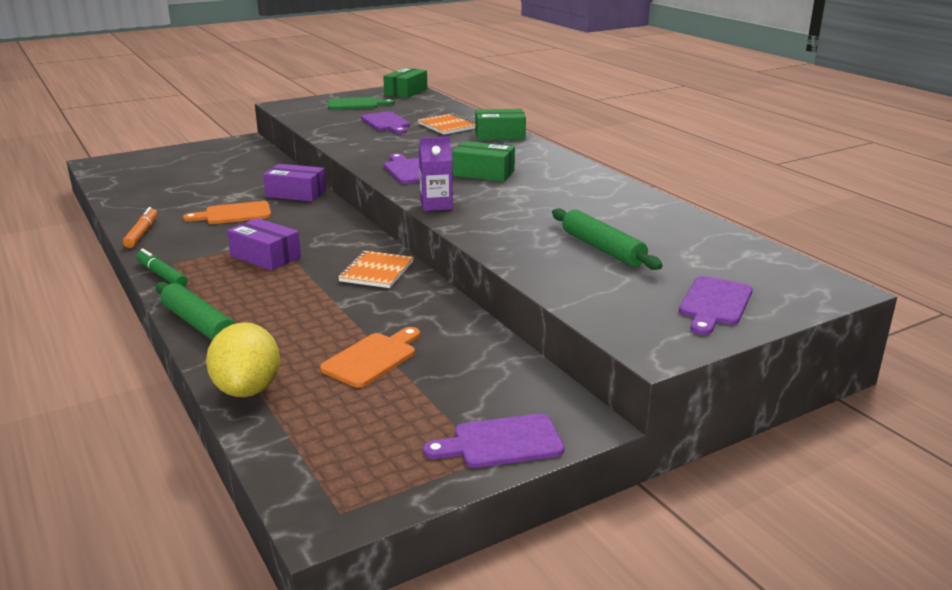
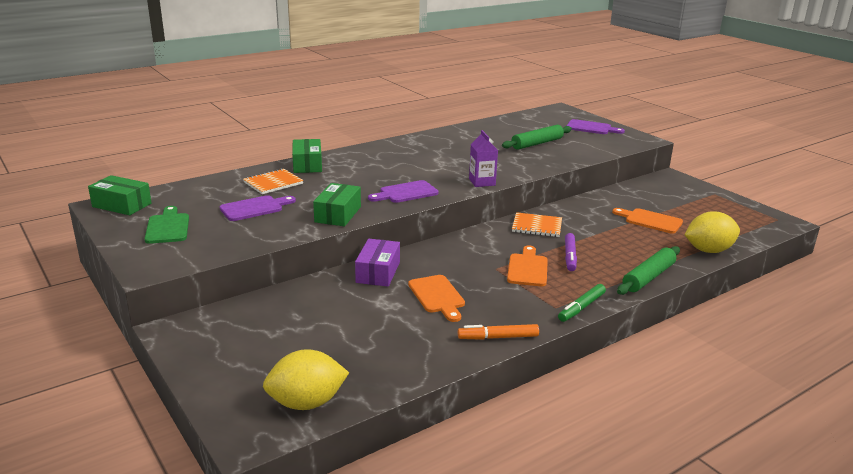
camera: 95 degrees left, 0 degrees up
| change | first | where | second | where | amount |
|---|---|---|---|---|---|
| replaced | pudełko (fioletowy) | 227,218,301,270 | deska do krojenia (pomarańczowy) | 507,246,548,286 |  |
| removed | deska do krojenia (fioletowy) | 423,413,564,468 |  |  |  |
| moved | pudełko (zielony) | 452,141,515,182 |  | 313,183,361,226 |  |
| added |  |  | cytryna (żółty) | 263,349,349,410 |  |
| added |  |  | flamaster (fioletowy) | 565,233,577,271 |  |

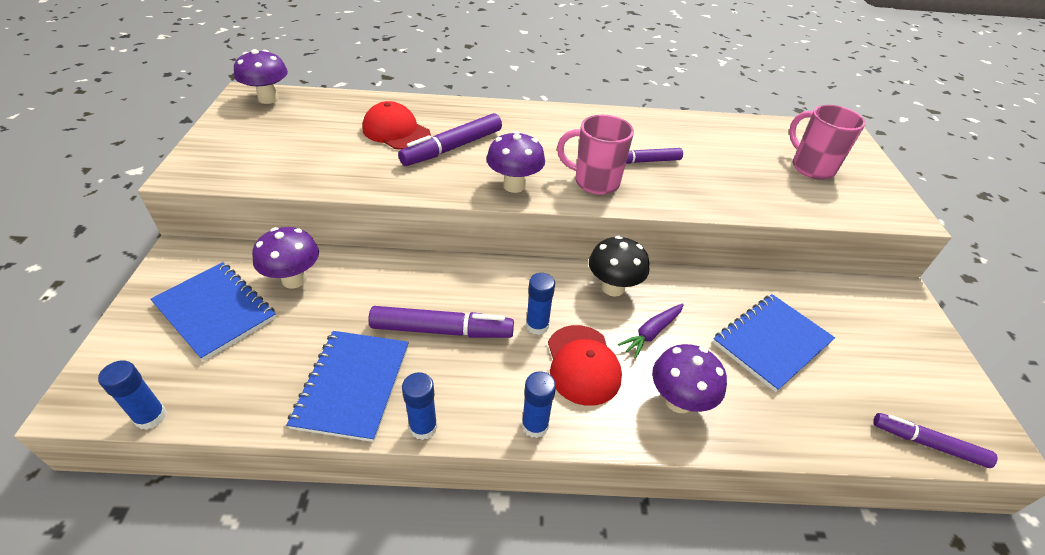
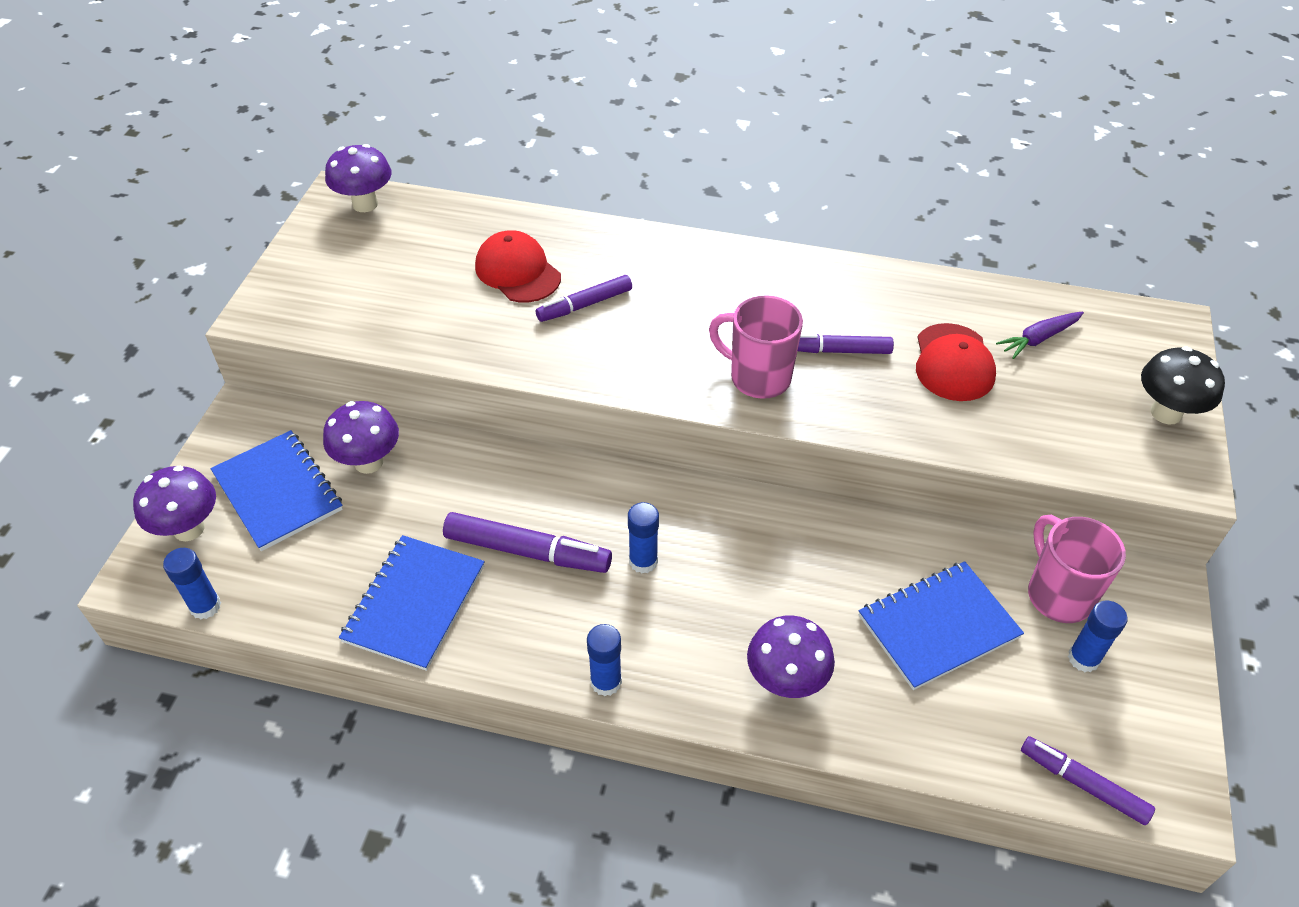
camera: 15 degrees right, 5 degrees up
| change | first | where | second | where | amount |
|---|---|---|---|---|---|
| resized | flamaster (fioletowy) | 398,113,502,166 |  | 536,275,632,322 | x0.67 |
| moved | klej w sztyfcie (niebieski) | 402,372,437,440 |  | 1068,601,1127,672 |  |
| moved | grzyb (fioletowy) | 486,131,545,193 |  | 133,466,216,541 |  |
| moved | czapka (czerwony) | 548,325,622,406 |  | 916,323,996,401 |  |
| moved | grzyb (czarny) | 589,236,649,297 |  | 1141,346,1225,424 |  |
| moved | marchewka (fioletowy) | 618,303,684,359 |  | 996,311,1084,359 |  |
| moved | kubek (różowy) | 789,105,866,180 |  | 1028,514,1126,623 |  |

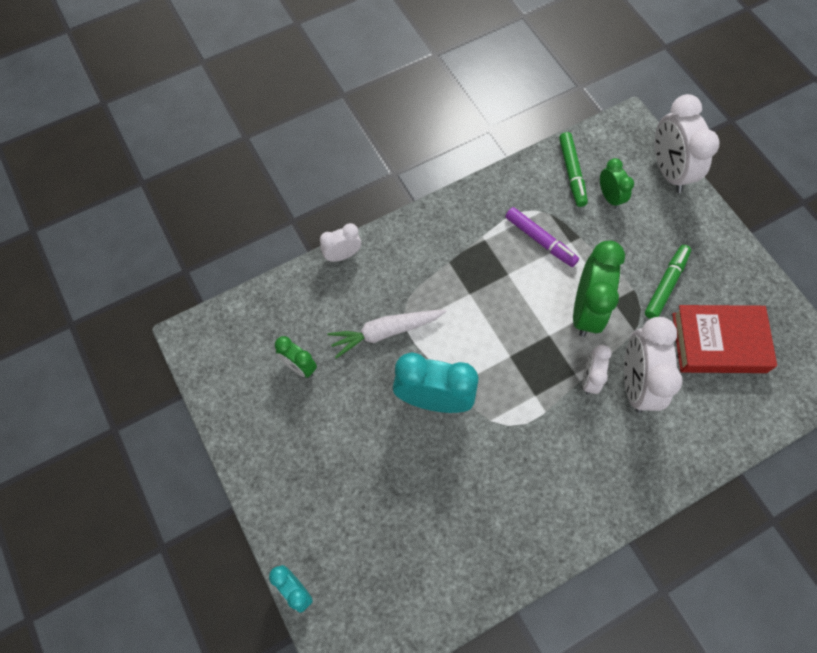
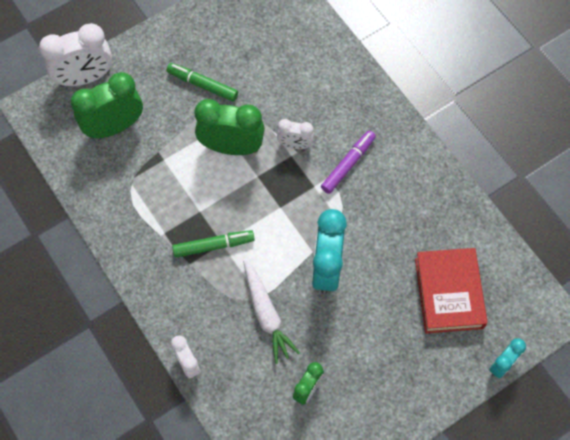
camera: 95 degrees left, 0 degrees up
| change | first | where | second | where | amount |
|---|---|---|---|---|---|
| moved | flamaster (fioletowy) | 505,207,579,267 |  | 321,130,376,194 |  |
| moved | flamaster (zielony) | 559,132,588,207 |  | 172,230,255,258 |  |
| resized | budzik (zielony) | 600,158,634,209 |  | 71,72,143,139 | x1.83 |
| removed | budzik (biały) | 624,317,683,413 |  |  |  |
| moved | książka (czerwony) | 672,305,777,373 |  | 415,248,488,334 |  |

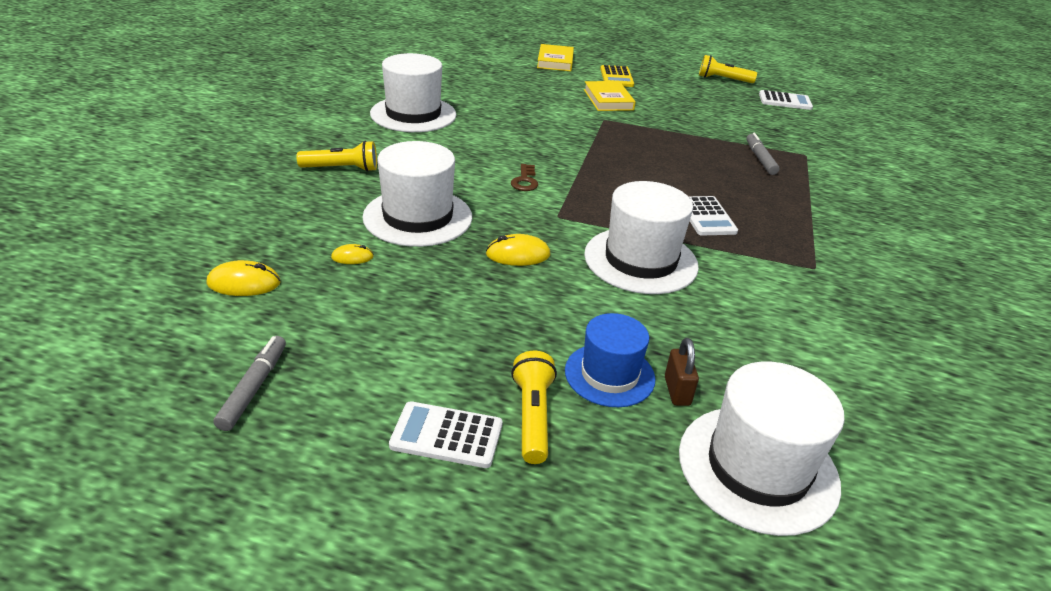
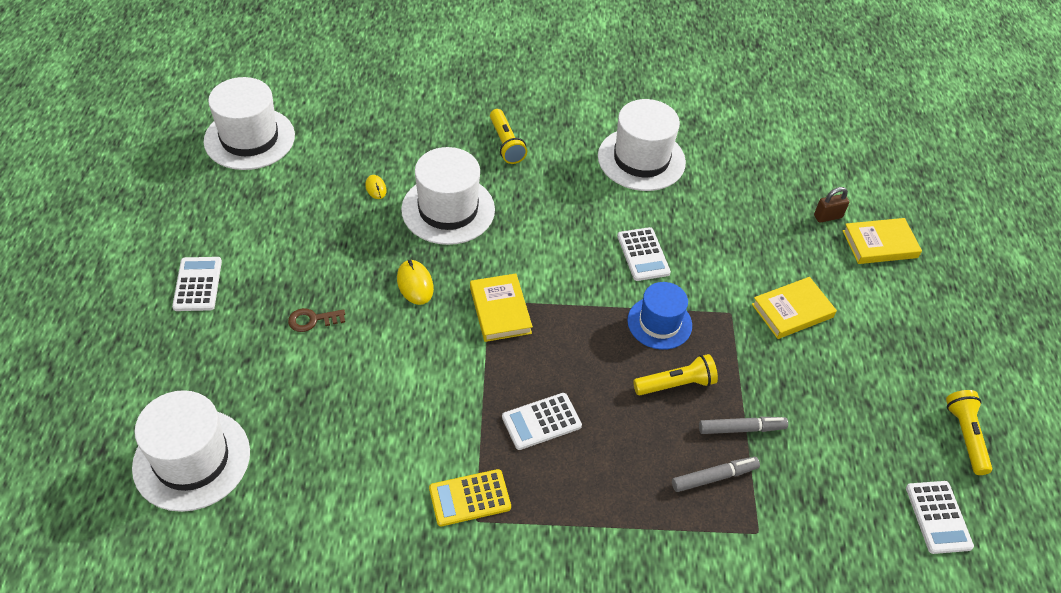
camera: 75 degrees right, 15 degrees up
| change | first | where | second | where | amount |
|---|---|---|---|---|---|
| removed | myszka (żółty) | 206,260,281,296 |  |  |  |
| moved | flamaster (szary) | 214,336,286,431 |  | 699,417,788,434 |  |
| moved | klucz (brązowy) | 511,164,538,191 |  | 288,308,345,332 |  |
| moved | latarka (żółty) | 511,351,557,464 |  | 633,354,718,395 |  |
| moved | kapelusz (niebieski) | 565,313,655,407 |  | 627,282,692,350 |  |
| moved | kapelusz (biały) | 584,181,699,294 |  | 204,77,295,170 |  |
| moved | kalkulator (żółty) | 600,65,634,87 |  | 429,469,511,526 |  |
| moved | kłódka (brązowy) | 665,338,699,406 |  | 814,187,849,223 |  |
| added |  |  | książka (żółty) | 470,273,533,342 |  |
| added |  |  | kalkulator (biały) | 617,227,671,281 |  |

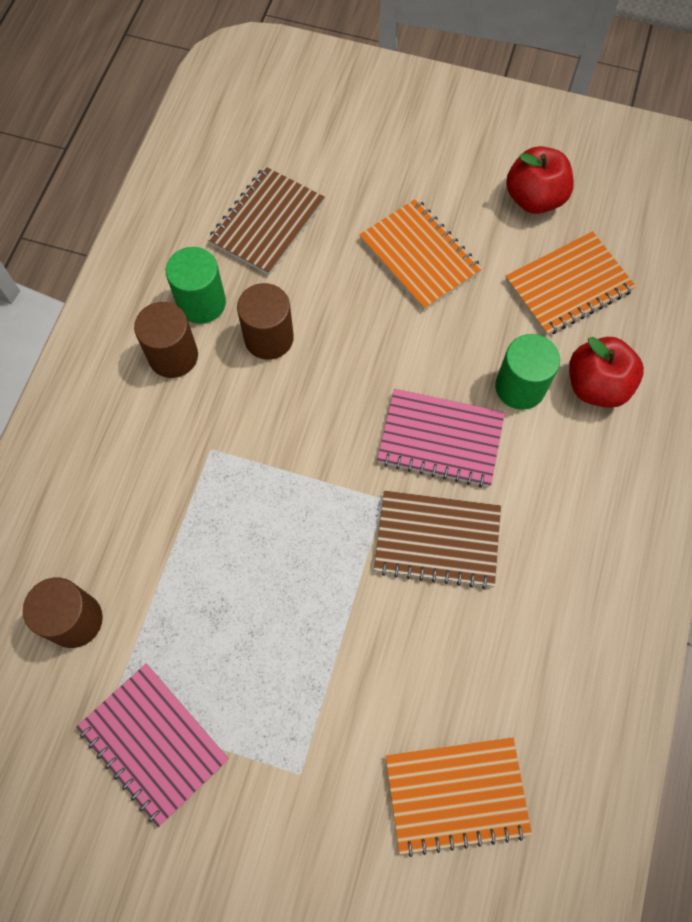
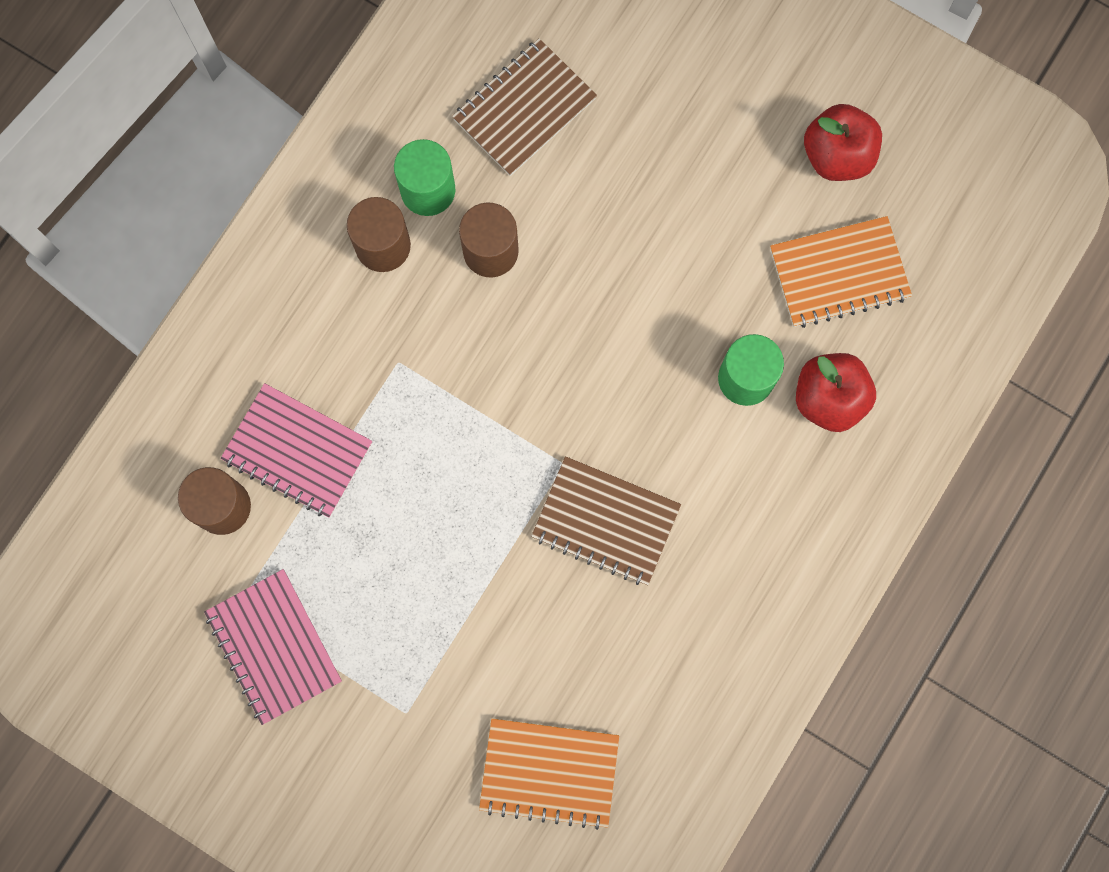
camera: 15 degrees right, 10 degrees up
| change | first | where | second | where | amount |
|---|---|---|---|---|---|
| removed | zeszyt (pomarańczowy) | 359,198,482,310 |  |  |  |
| moved | zeszyt (różowy) | 377,389,505,487 |  | 220,383,372,518 |  |

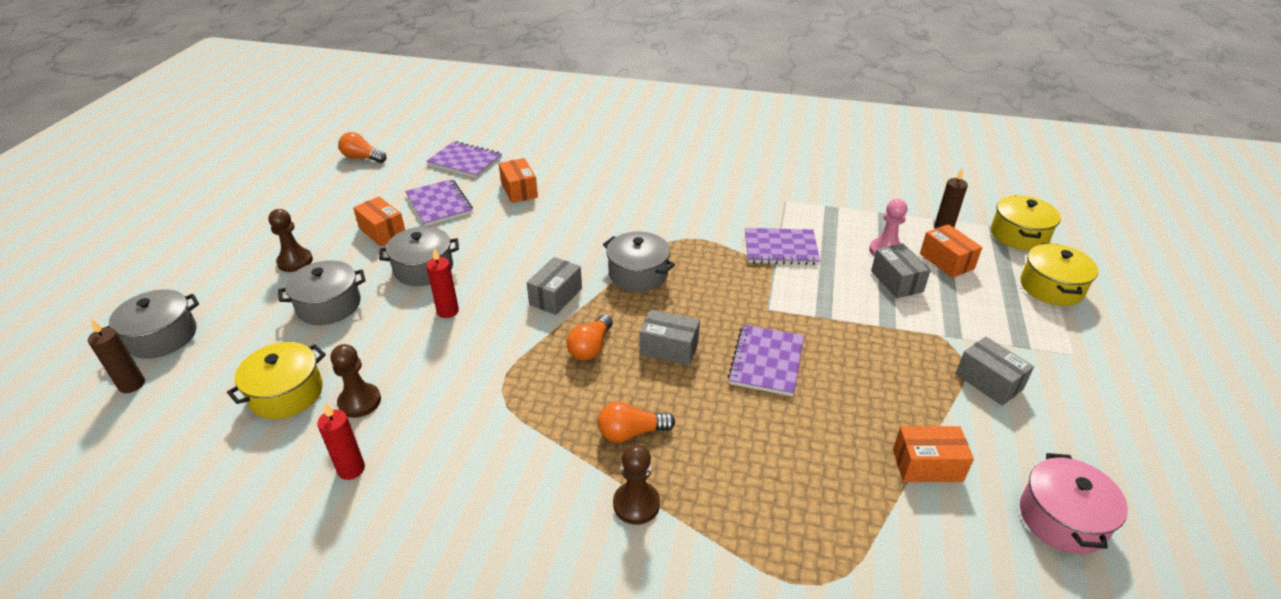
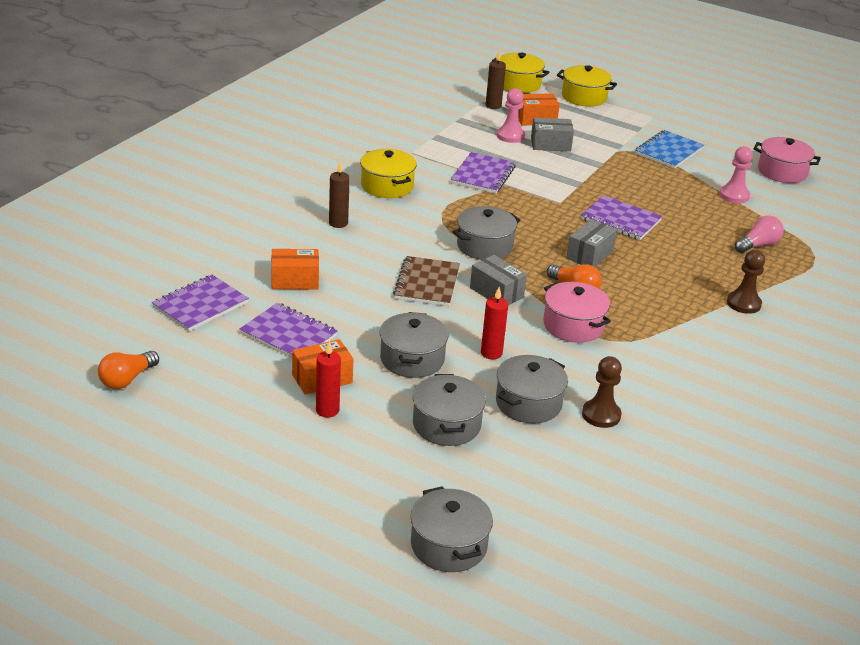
camera: 75 degrees left, 5 degrees down
| change | first | where | second | where | amount |
|---|---|---|---|---|---|
| moved | świeca (brązowy) | 88,319,145,393 |  | 329,162,350,228 |  |
| moved | garnek (żółty) | 227,342,326,419 |  | 360,149,417,198 |  |
| removed | pionek (brązowy) | 268,209,313,272 |  |  |  |
| moved | świeca (czerwony) | 317,403,365,480 |  | 316,341,341,418 |  |
| turned | zeszyt (fioletowy) | 405,179,473,226 |  | 239,303,338,358 | 45 degrees clockwise |
| removed | żarówka (pomarańczowy) | 598,402,675,443 |  |  |  |
| replaced | pudełko (pomarańczowy) | 893,426,974,482 | pionek (różowy) | 719,146,753,203 |  |
| replaced | pudełko (szary) | 956,337,1034,406 | zeszyt (niebieski) | 635,130,704,169 |  |
| added |  |  | zeszyt (brązowy) | 393,256,460,306 |  |
| added |  |  | garnek (szary) | 496,355,568,424 |  |
| added |  |  | garnek (różowy) | 543,282,611,343 |  |
| added |  |  | żarówka (różowy) | 735,215,784,253 |  |

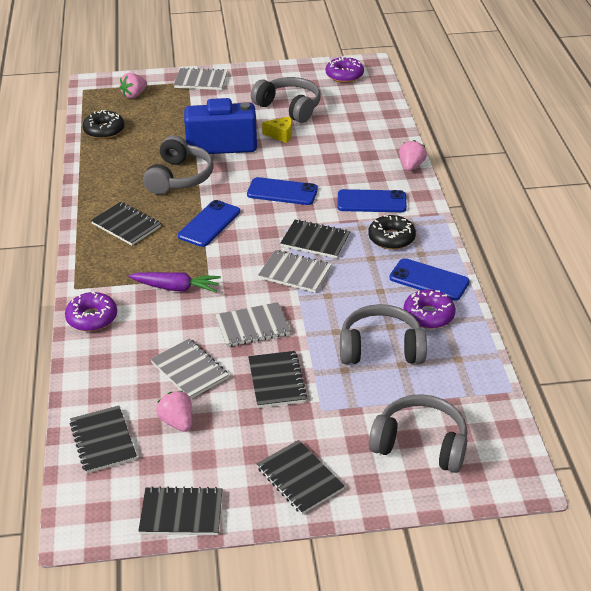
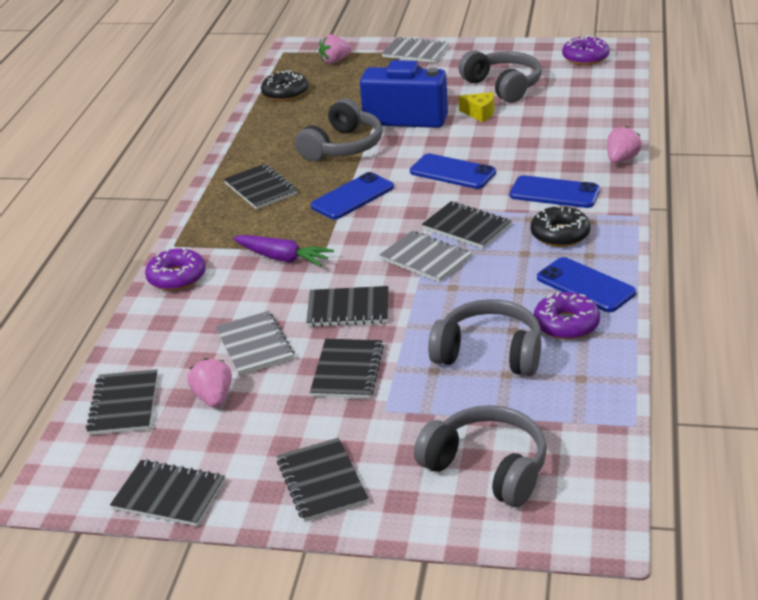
camera: 20 degrees right, 5 degrees down
| change | first | where | second | where | amount |
|---|---|---|---|---|---|
| recoloured | zeszyt (szary) | 215,302,290,347 | zeszyt (czarny) | 306,286,388,327 |  |

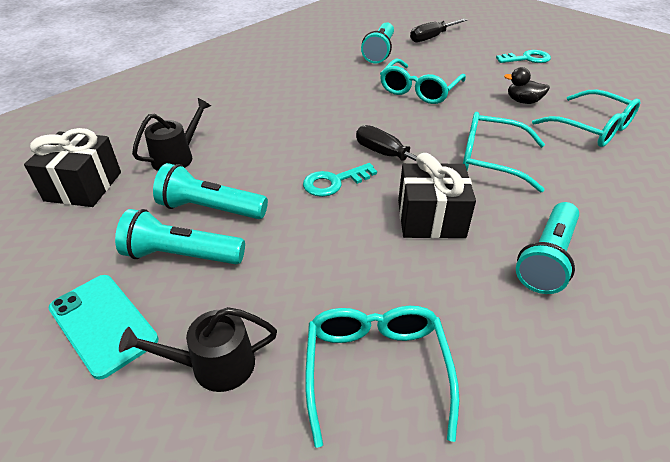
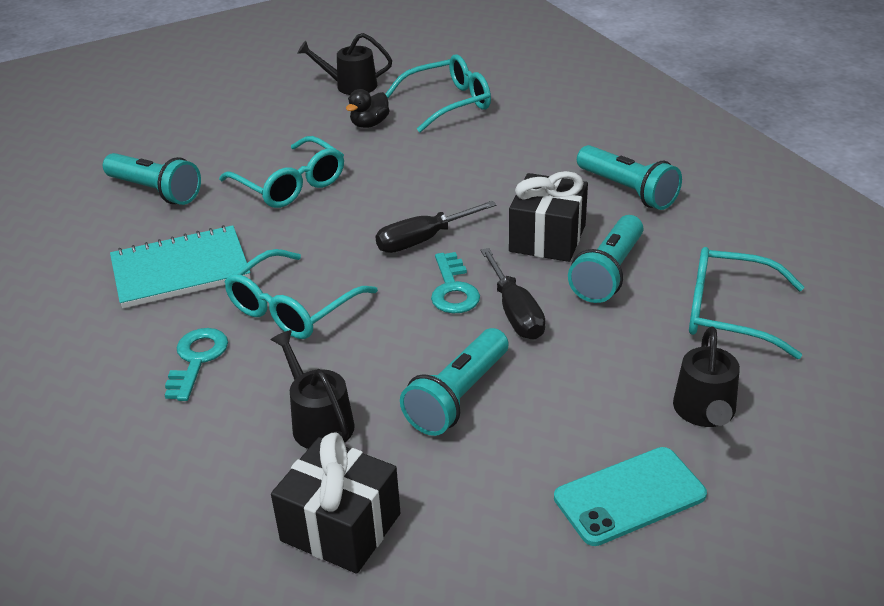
camera: 70 degrees left, 5 degrees down
| change | first | where | second | where | amount |
|---|---|---|---|---|---|
| moved | latarka (turkusowy) | 115,209,245,264 |  | 568,215,643,303 |  |
| moved | śrubokręt (czarny) | 410,18,467,42 |  | 481,248,545,340 |  |
| moved | okulary (turkusowy) | 463,112,545,193 |  | 225,249,378,339 |  |
| moved | klucz (turkusowy) | 496,50,551,63 |  | 165,328,228,401 |  |
| added |  |  | zeszyt (turkusowy) | 110,225,251,308 |  |
| added |  |  | konewka (czarny) | 297,33,392,95 |  |

